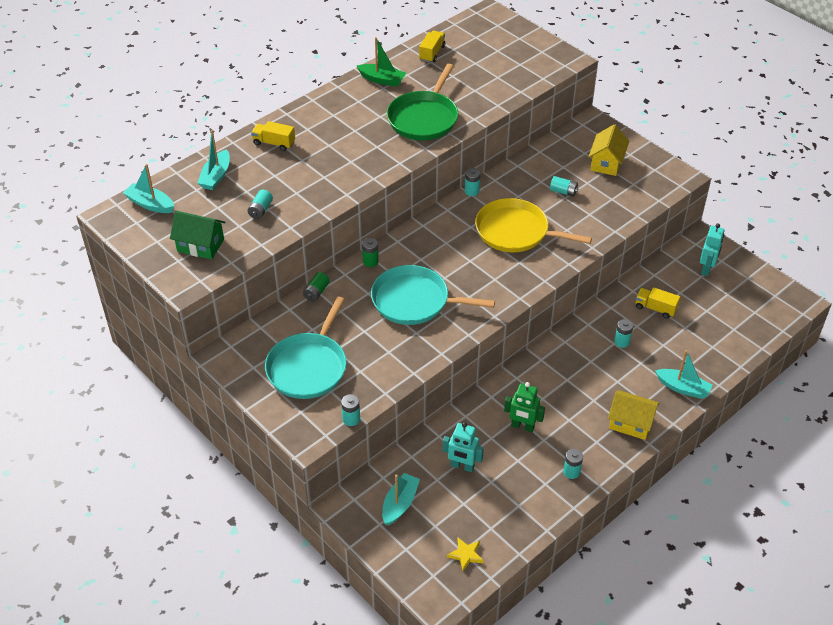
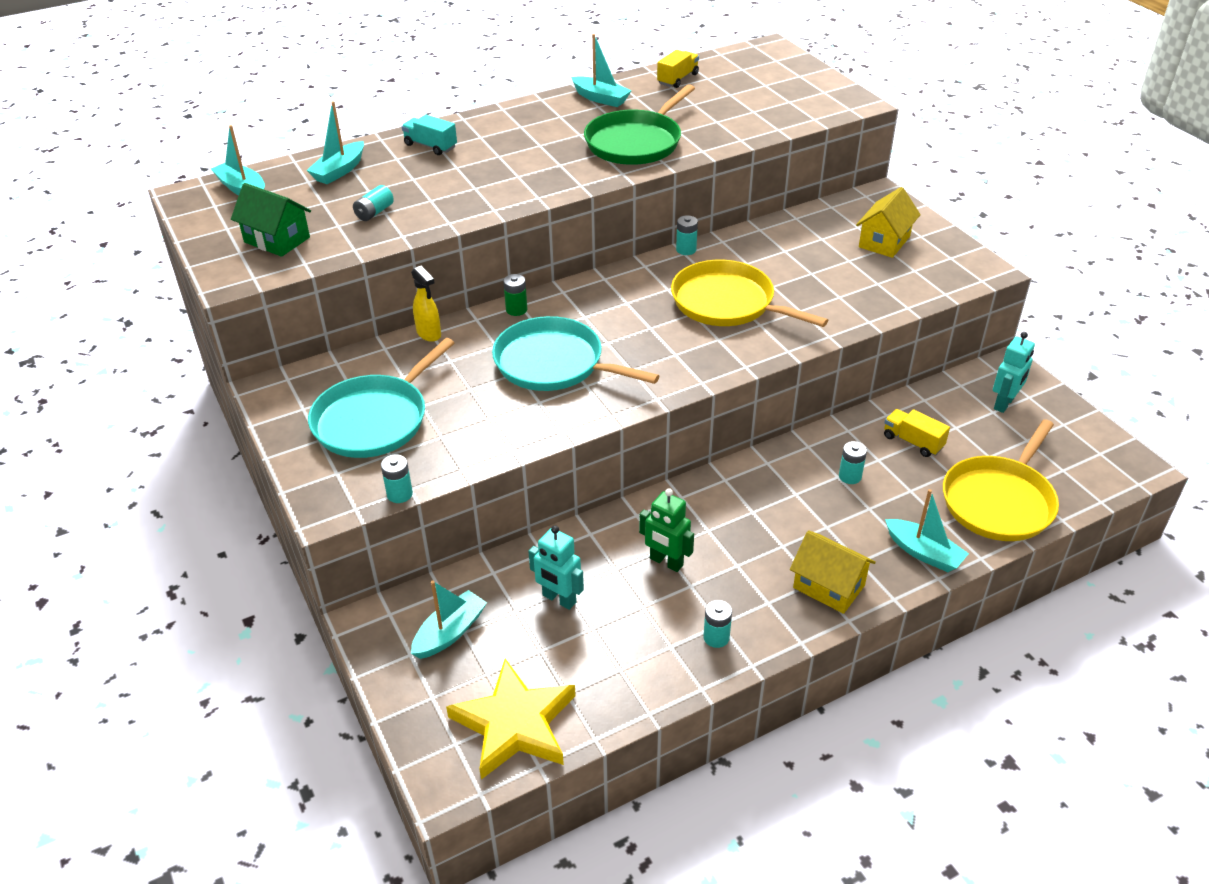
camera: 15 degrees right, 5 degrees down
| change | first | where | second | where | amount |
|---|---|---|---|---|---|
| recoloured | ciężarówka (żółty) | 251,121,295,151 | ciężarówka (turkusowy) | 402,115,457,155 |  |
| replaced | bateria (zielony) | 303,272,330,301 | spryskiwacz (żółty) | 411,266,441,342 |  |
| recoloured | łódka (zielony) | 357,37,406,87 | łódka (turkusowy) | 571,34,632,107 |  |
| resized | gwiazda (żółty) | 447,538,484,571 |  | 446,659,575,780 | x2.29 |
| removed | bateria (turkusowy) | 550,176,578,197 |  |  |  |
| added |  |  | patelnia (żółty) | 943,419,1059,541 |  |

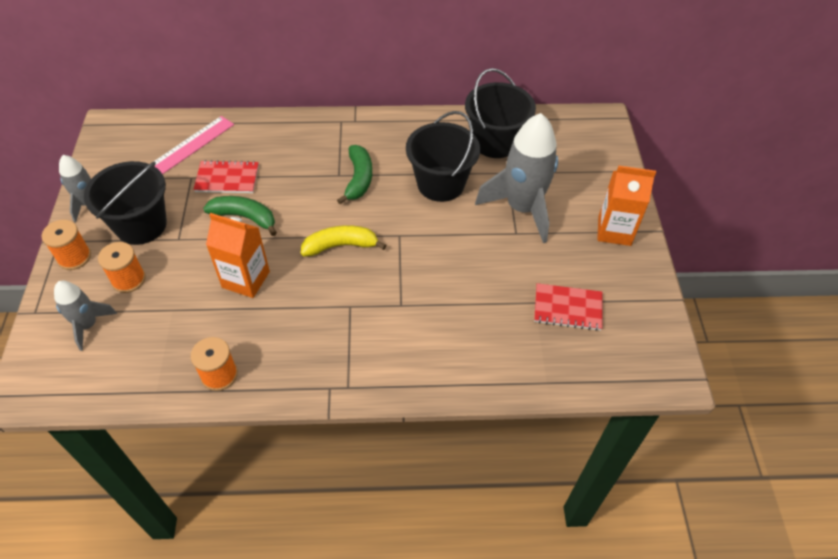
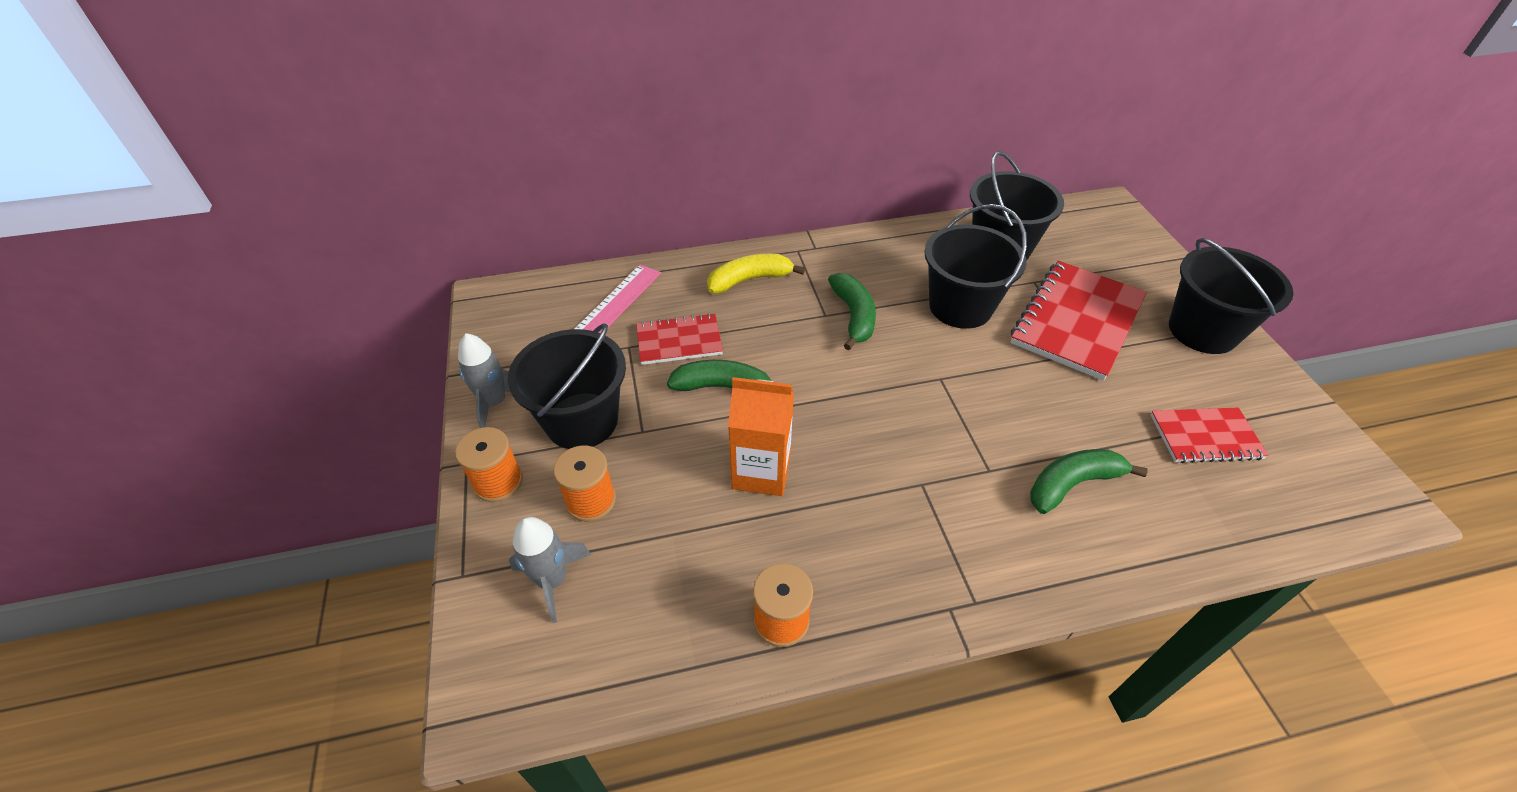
camera: 10 degrees left, 5 degrees down
| change | first | where | second | where | amount |
|---|---|---|---|---|---|
| moved | banan (żółty) | 301,225,386,257 |  | 707,254,805,293 |  |
| replaced | rakieta (szary) | 475,113,558,243 | zeszyt (czerwony) | 1010,260,1147,381 |  |
| replaced | karton mleka (pomarańczowy) | 597,166,656,246 | wiadro (czarny) | 1169,238,1293,354 |  |
| added |  |  | banan (zielony) | 1030,449,1148,514 |  |

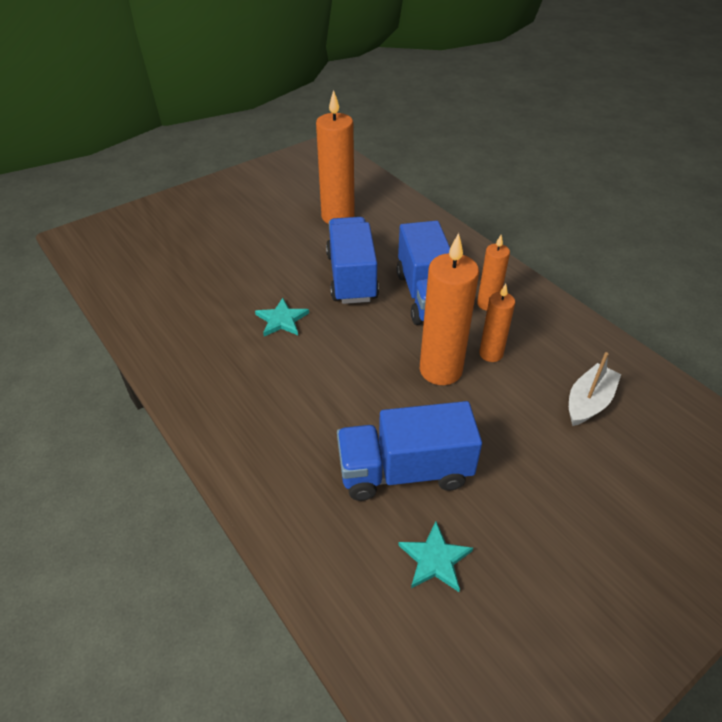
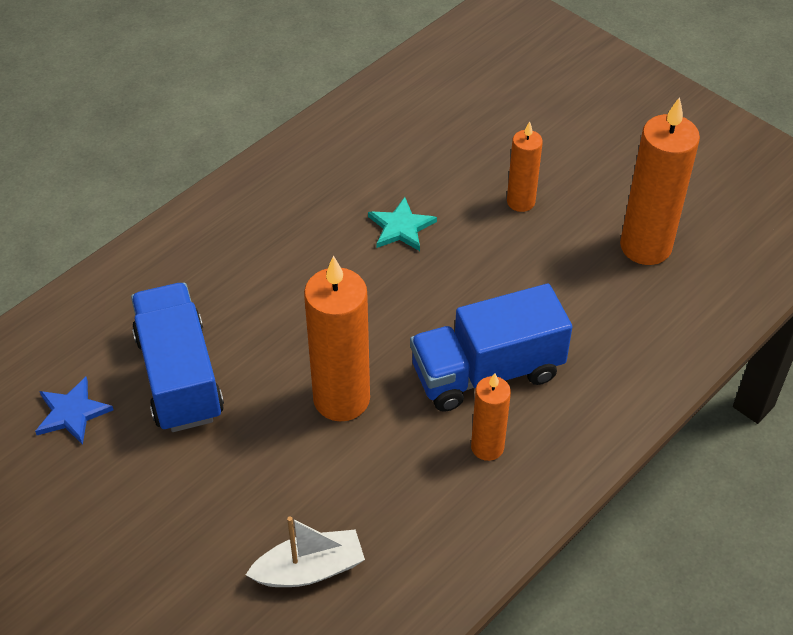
camera: 80 degrees right, 5 degrees up
| change | first | where | second | where | amount |
|---|---|---|---|---|---|
| removed | ciężarówka (niebieski) | 326,217,379,304 |  |  |  |
| recoloured | gwiazda (turkusowy) | 398,521,473,592 | gwiazda (niebieski) | 35,377,113,445 |  |
| moved | świeca (pomarańczowy) | 479,284,515,362 |  | 507,121,543,212 |  |
| turned | łódka (biały) | 569,352,621,426 |  | 246,516,365,587 | 45 degrees counterclockwise |

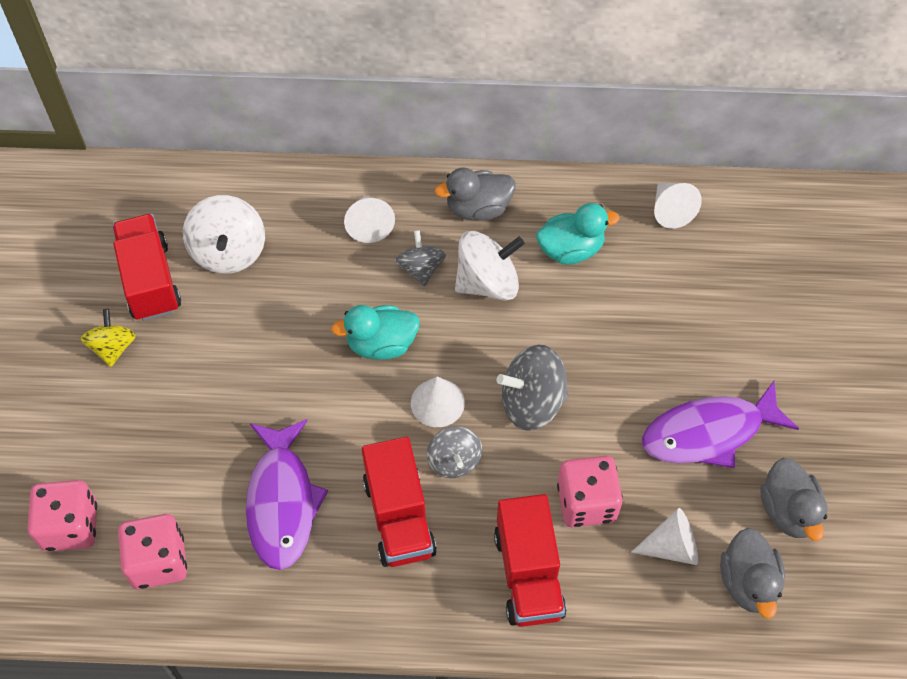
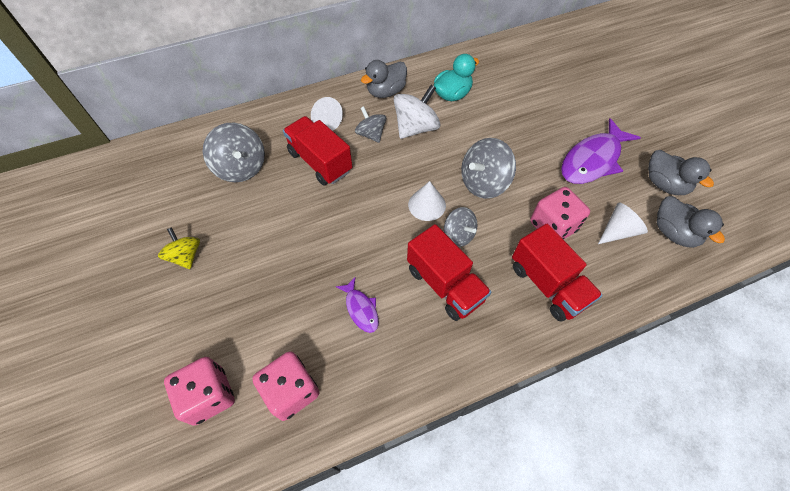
camera: 25 degrees left, 0 degrees up
| change | first | where | second | where | amount |
|---|---|---|---|---|---|
| moved | ciężarówka (czerwony) | 112,214,181,321 |  | 283,116,352,186 |  |
| recoloured | bączek (biały) | 183,195,265,274 | bączek (szary) | 203,123,265,182 |  |
| resized | ryba (fioletowy) | 246,419,328,570 |  | 336,277,379,333 | x0.51 |
| removed | kaczka (turkusowy) | 331,305,420,360 |  |  |  |
| removed | stożek (biały) | 654,183,702,229 |  |  |  |

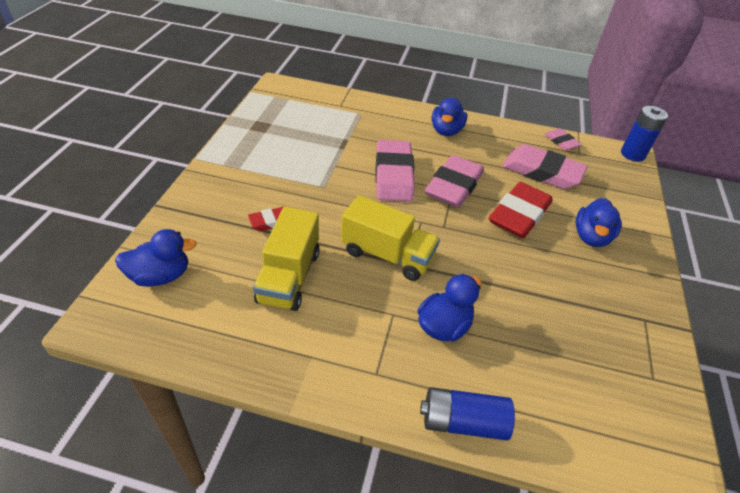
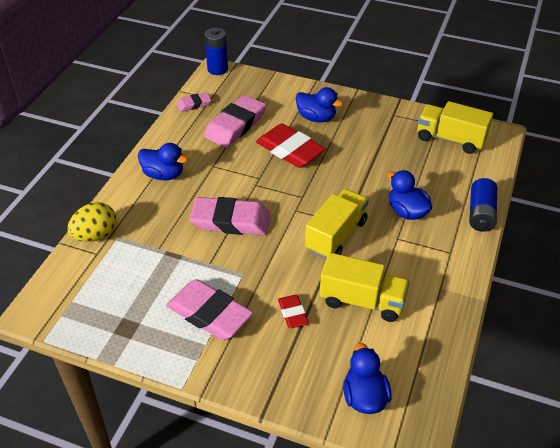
camera: 80 degrees left, 0 degrees up
| change | first | where | second | where | amount |
|---|---|---|---|---|---|
| moved | gumka do mazania (różowy) | 425,155,484,207 |  | 166,279,253,340 |  |
| added |  |  | jajko (żółty) | 68,202,117,242 |  |
| added |  |  | ciężarówka (żółty) | 418,101,493,154 |  |

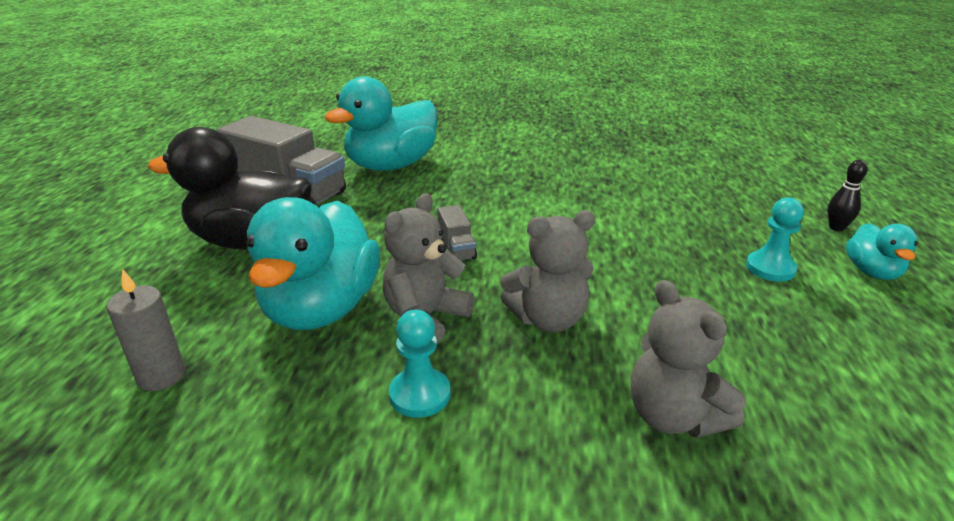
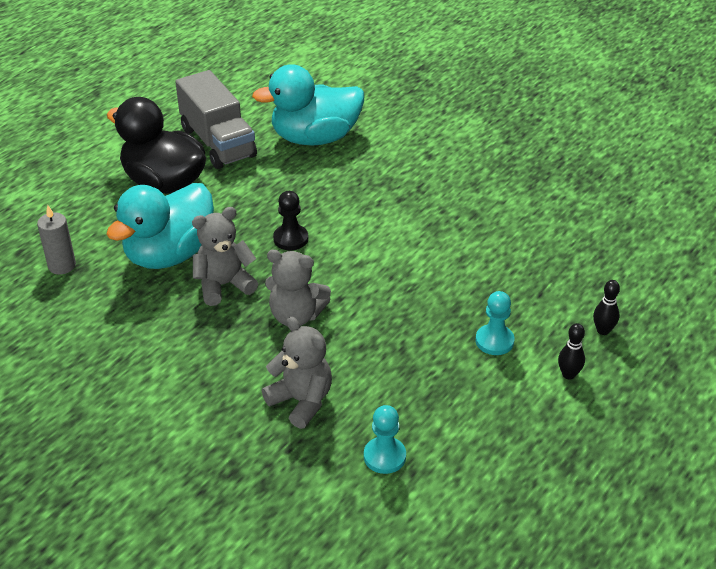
camera: 30 degrees right, 10 degrees up
| change | first | where | second | where | amount |
|---|---|---|---|---|---|
| moved | pionek (turkusowy) | 389,310,451,418 |  | 364,405,406,474 |  |
| replaced | ciężarówka (szary) | 437,205,477,260 | pionek (czarny) | 273,191,308,250 |  |
| turned | miś (szary) | 631,280,746,438 |  | 262,317,332,429 | 135 degrees clockwise |
| replaced | kaczka (turkusowy) | 846,223,918,280 | kręgiel (czarny) | 558,323,585,380 |  |

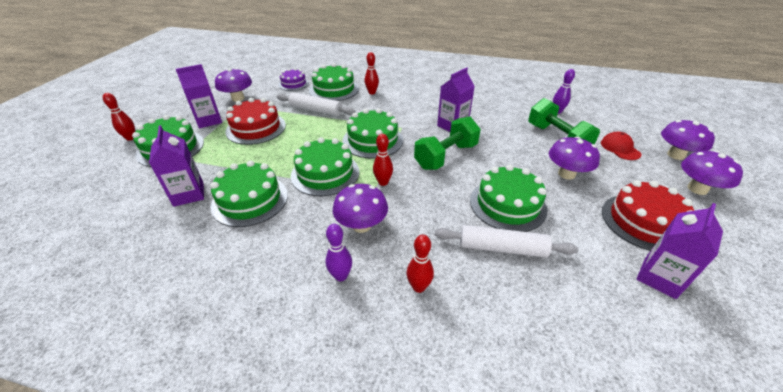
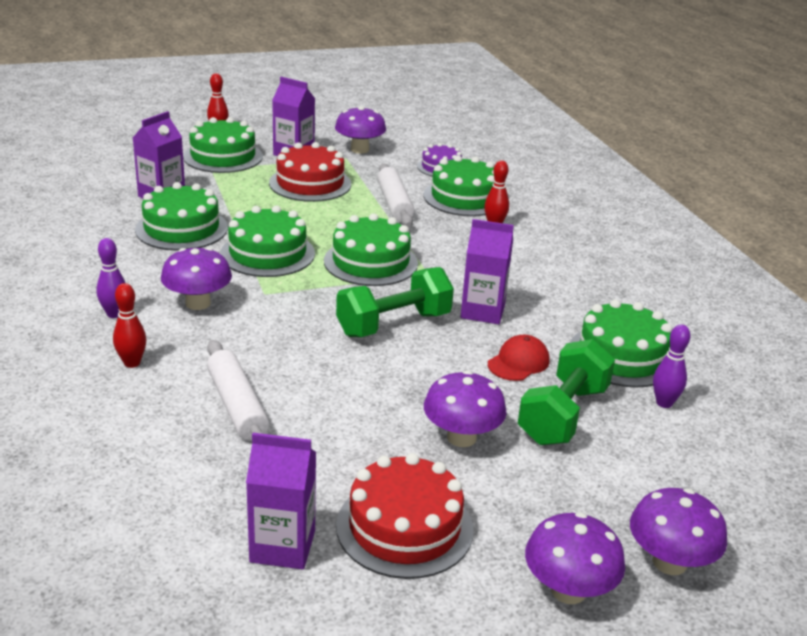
camera: 55 degrees right, 10 degrees down
| change | first | where | second | where | amount |
|---|---|---|---|---|---|
| removed | kręgiel (czerwony) | 373,134,393,186 |  |  |  |
| turned | hantel (zielony) | 414,117,481,170 |  | 336,267,454,337 | 45 degrees counterclockwise |
| moved | tort (zielony) | 470,164,547,232 |  | 570,299,673,388 |  |
| moved | czapka (czerwony) | 601,132,641,160 |  | 488,335,550,381 |  |

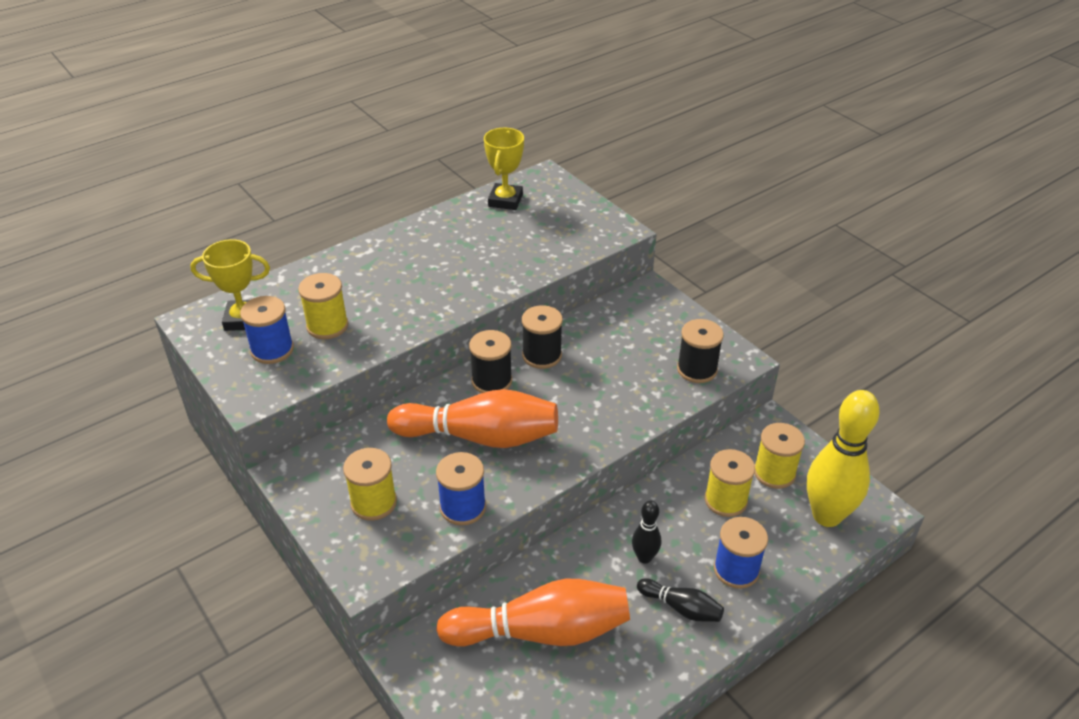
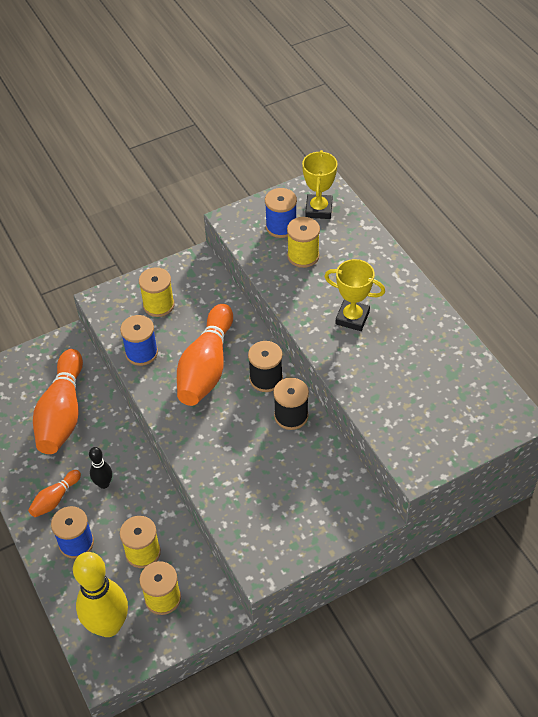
camera: 100 degrees right, 10 degrees up
| change | first | where | second | where | amount |
|---|---|---|---|---|---|
| moved | puchar (żółty) | 484,128,524,210 |  | 324,259,385,331 |  |
| recoloured | kręgiel (czarny) | 637,578,724,622 | kręgiel (pomarańczowy) | 28,470,81,517 |  |
| removed | szpulka (czarny) | 677,319,724,383 |  |  |  |

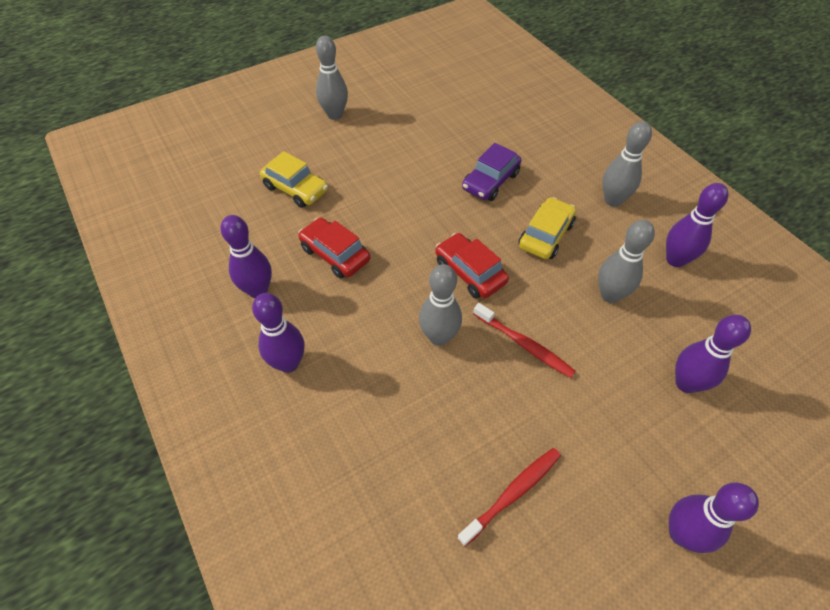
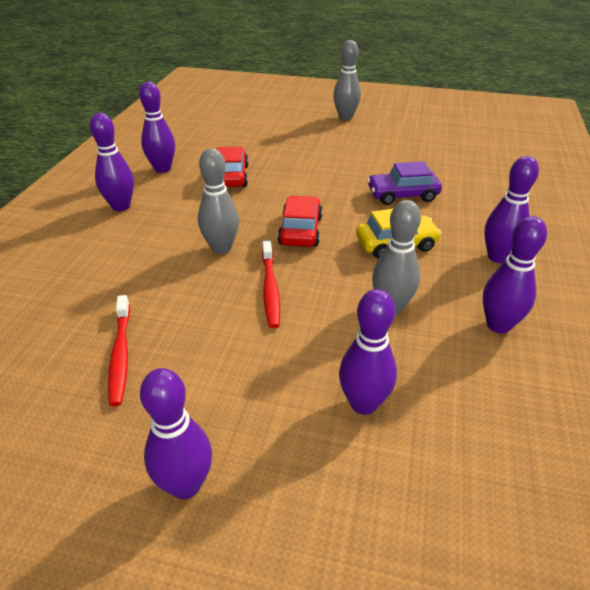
camera: 45 degrees right, 15 degrees down
| change | first | where | second | where | amount |
|---|---|---|---|---|---|
| removed | samochód (żółty) | 260,151,328,208 |  |  |  |
| turned | szczoteczka do zębów (czerwony) | 457,448,561,546 |  | 108,295,130,406 | 75 degrees clockwise |
| recoloured | kręgiel (szary) | 603,121,652,207 | kręgiel (fioletowy) | 484,156,539,263 |  |

